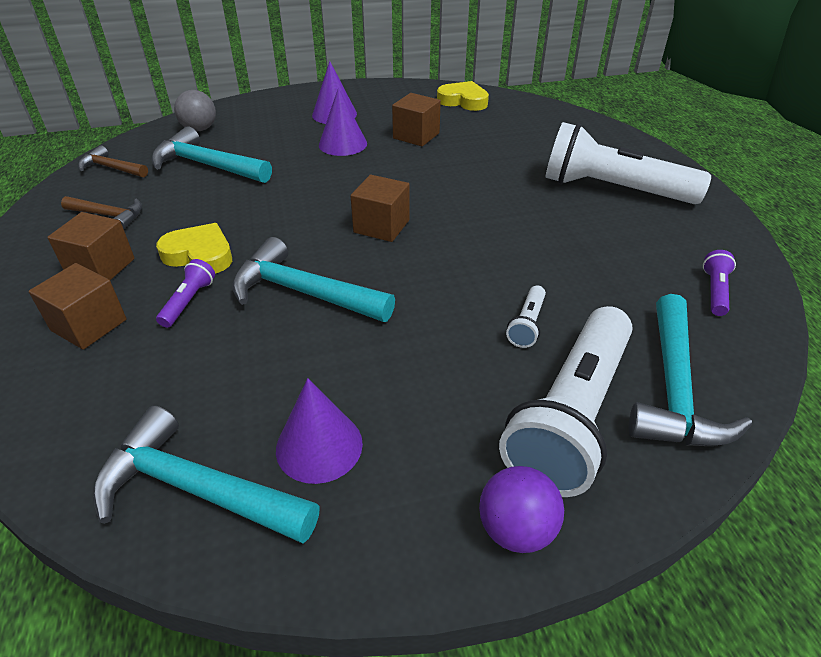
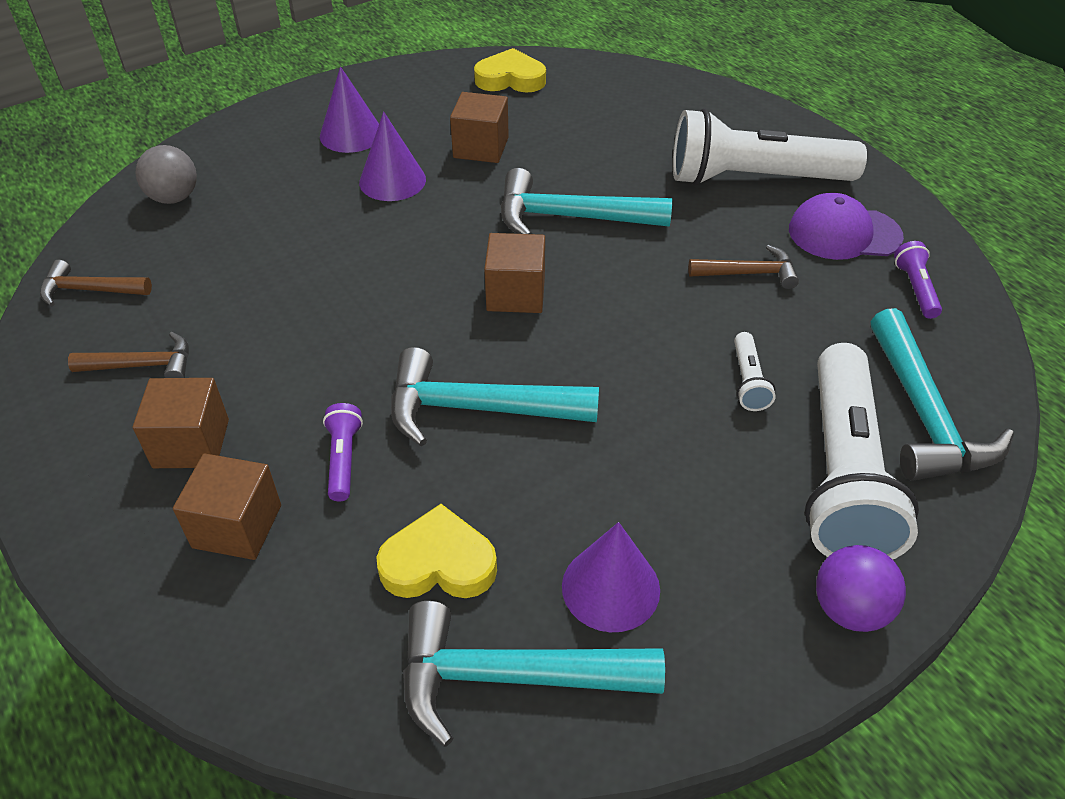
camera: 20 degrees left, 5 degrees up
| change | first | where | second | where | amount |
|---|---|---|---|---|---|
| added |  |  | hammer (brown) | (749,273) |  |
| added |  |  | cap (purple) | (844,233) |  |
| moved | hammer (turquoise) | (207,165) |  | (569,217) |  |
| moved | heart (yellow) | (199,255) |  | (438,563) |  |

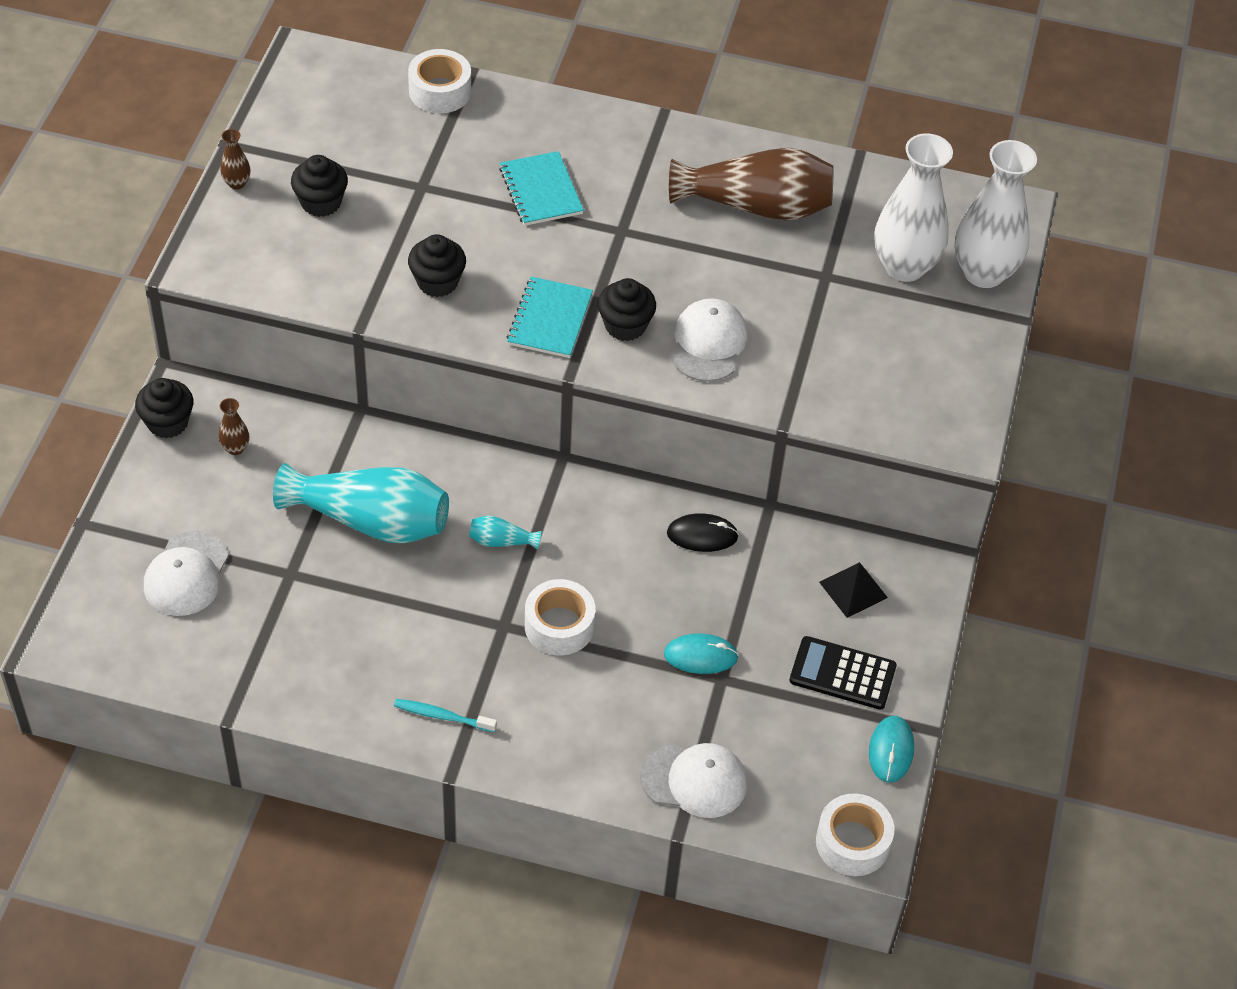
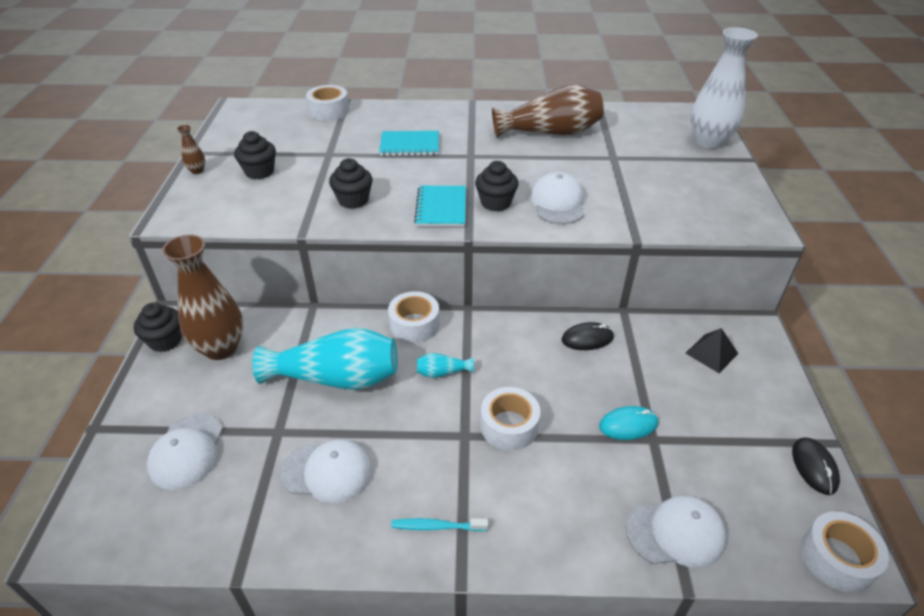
camera: 10 degrees left, 10 degrees down
| change | first | where | second | where | amount |
|---|---|---|---|---|---|
| removed | calculator (black) | (842,674) |  |  |  |
| removed | vase (white) | (904,266) |  |  |  |
| added |  |  | cap (white) | (327,472) |  |
| added |  |  | tape (white) | (414,324) |  |
| recoloured | mouse (turquoise) | (891,750) | mouse (black) | (814,467) |  |
| turned | notebook (turquoise) | (541,191) |  | (409,145) | 60 degrees counterclockwise |
| resized | vase (brown) | (235,448) |  | (221,348) | x2.42 |

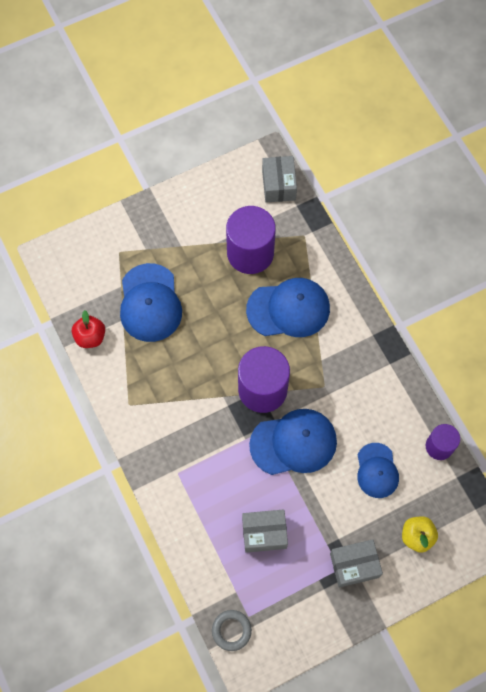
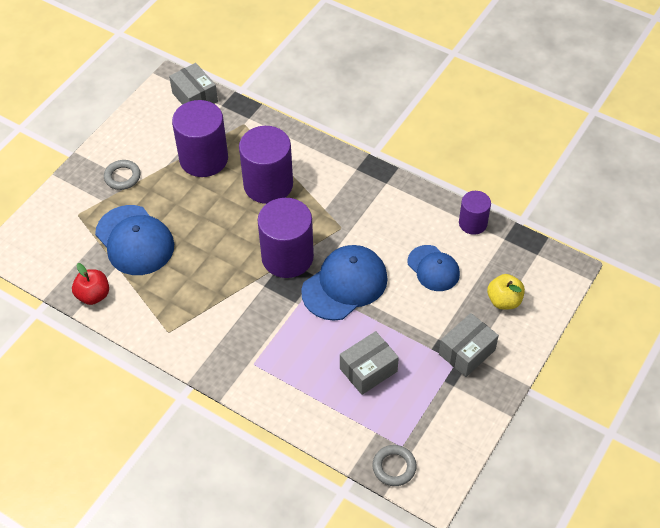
camera: 30 degrees left, 15 degrees down
| change | first | where | second | where | amount |
|---|---|---|---|---|---|
| added |  |  | ring (grey) | (122,177) |  |
| replaced | cap (blue) | (288,309) | cylinder (purple) | (268,184) |  |

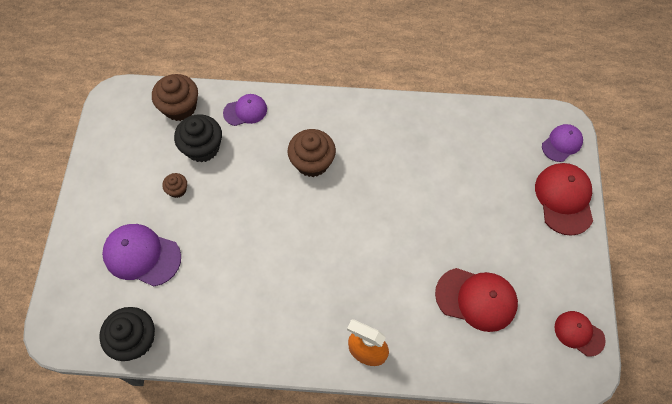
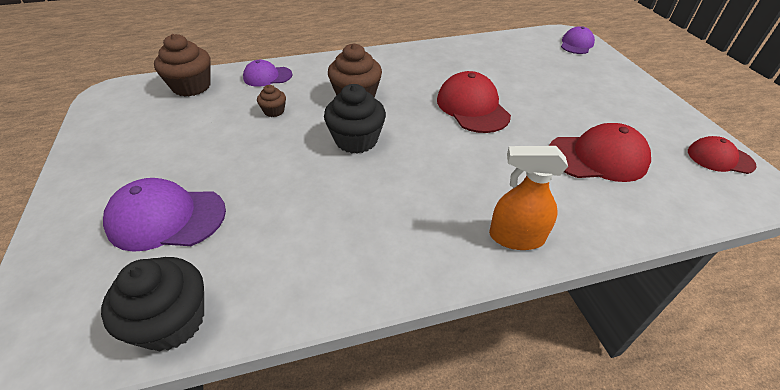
camera: 20 degrees left, 20 degrees down
| change | first | where | second | where | amount |
|---|---|---|---|---|---|
| moved | cupcake (brown) | (177,190) |  | (274,111) |  |
| moved | cupcake (black) | (202,148) |  | (356,140) |  |
| moved | cap (red) | (564,199) |  | (472,107) |  |
| turned | cap (purple) | (245,111) |  | (267,76) | 150 degrees counterclockwise |

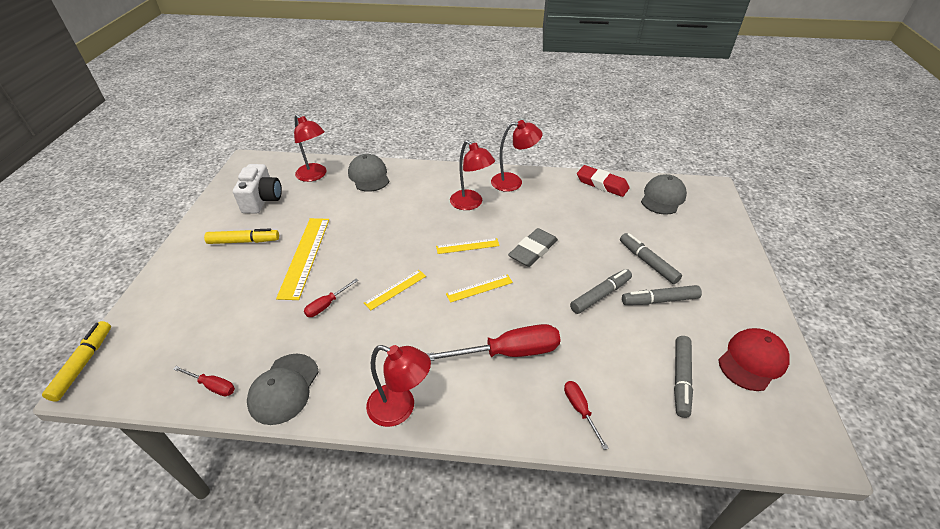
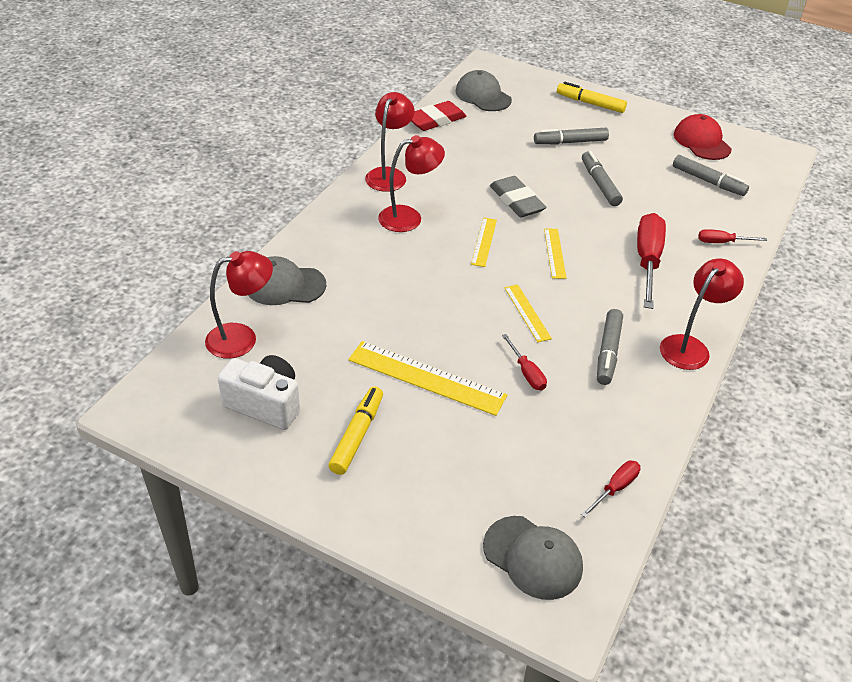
camera: 70 degrees left, 0 degrees up
| change | first | where | second | where | amount |
|---|---|---|---|---|---|
| moved | marker (yellow) | (83,364) |  | (590,103) |  |
| moved | cap (grey) | (284,388) |  | (533,557) |  |
| moved | marker (grey) | (659,300) |  | (607,352) |  |

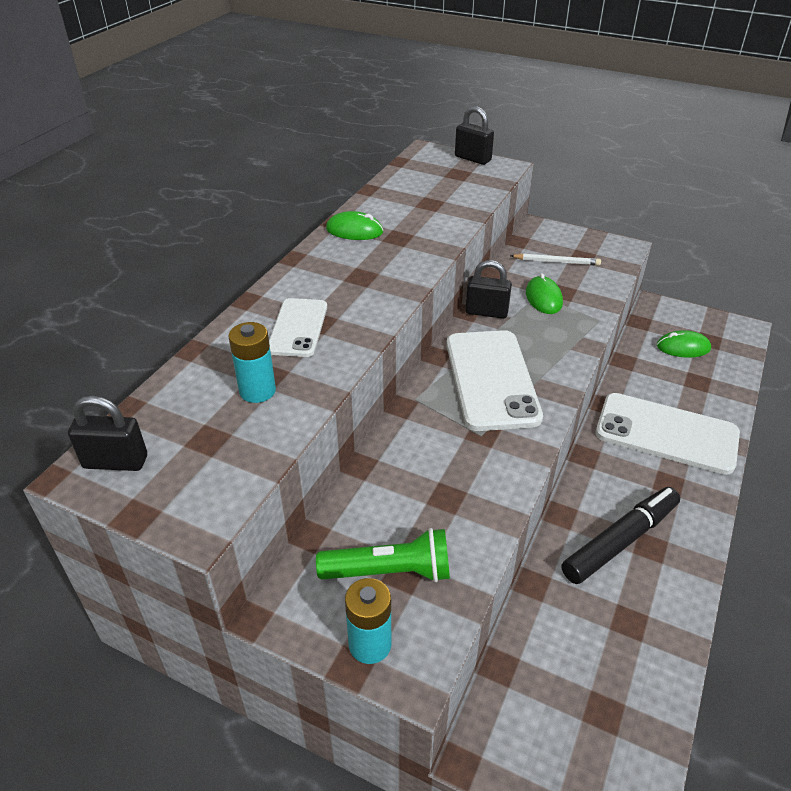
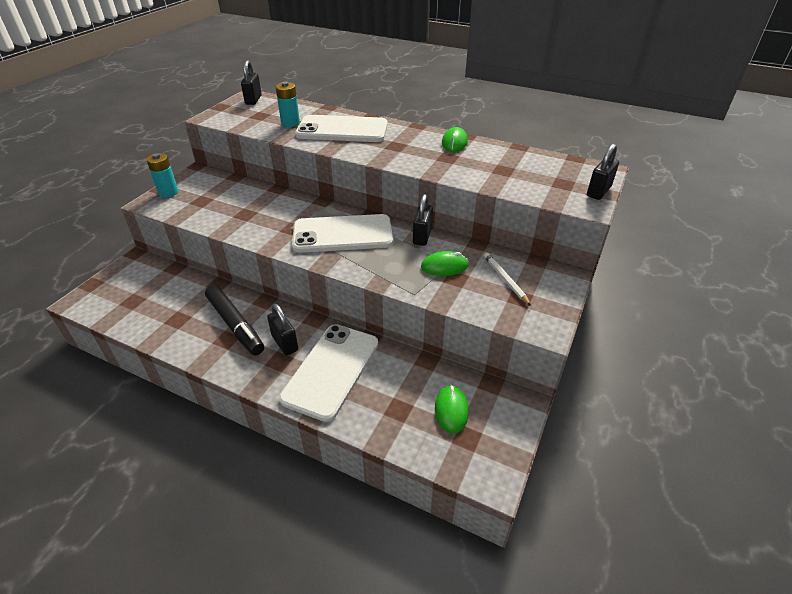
camera: 90 degrees right, 0 degrees up
| change | first | where | second | where | amount |
|---|---|---|---|---|---|
| removed | flashlight (green) | (390,571) |  |  |  |
| added |  |  | padlock (black) | (285,343) |  |
| turned | pencil (white) | (556,262) |  | (505,280) | 150 degrees clockwise |
| resized | phone (white) | (298,328) |  | (342,130) | x1.72 |

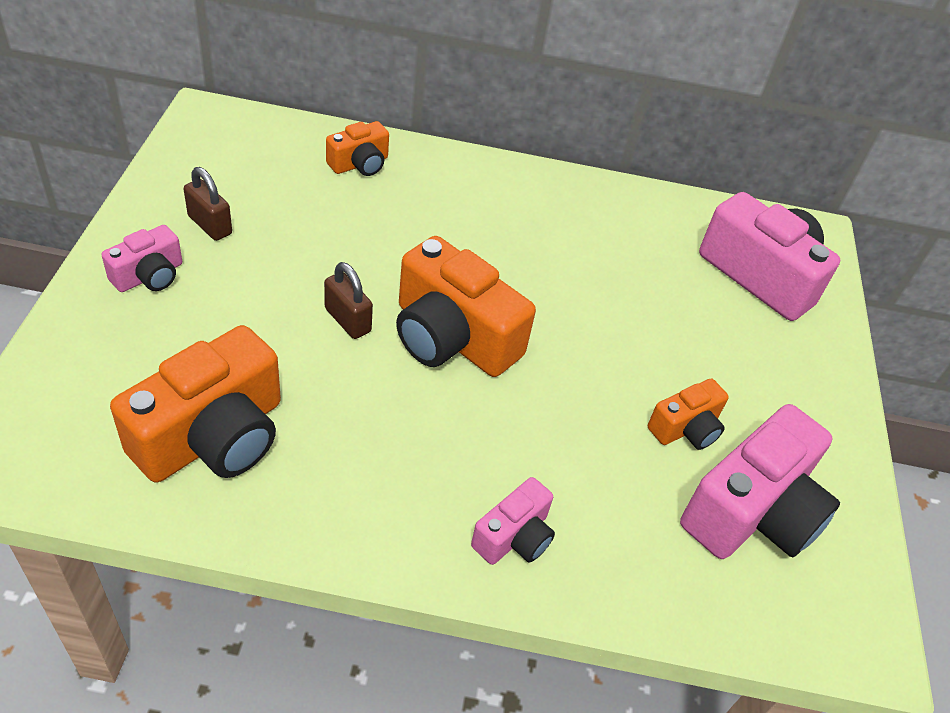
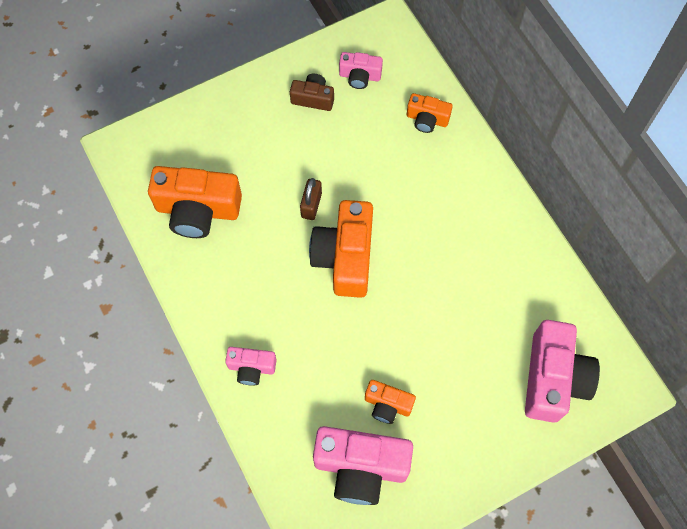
camera: 60 degrees right, 20 degrees up
| change | first | where | second | where | amount |
|---|---|---|---|---|---|
| moved | camera (pink) | (149,276) |  | (360,76) |  |
| replaced | padlock (brown) | (210,225) | camera (brown) | (313,98) |  |

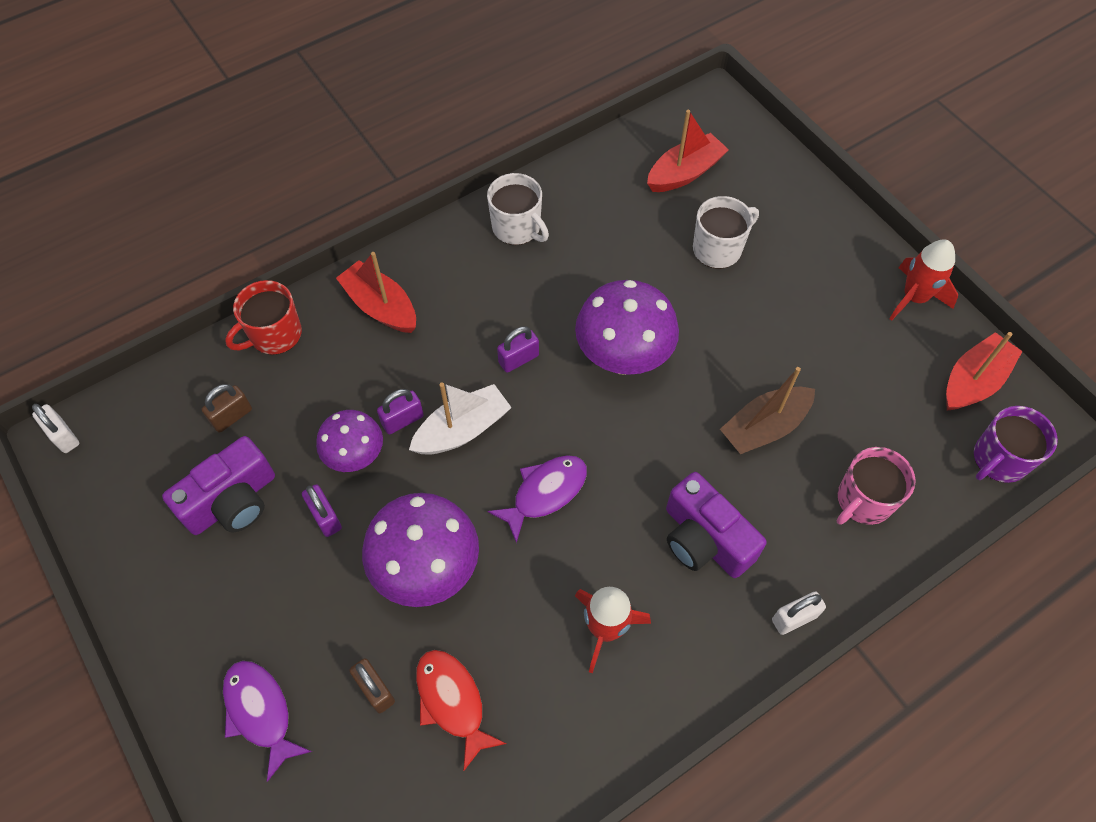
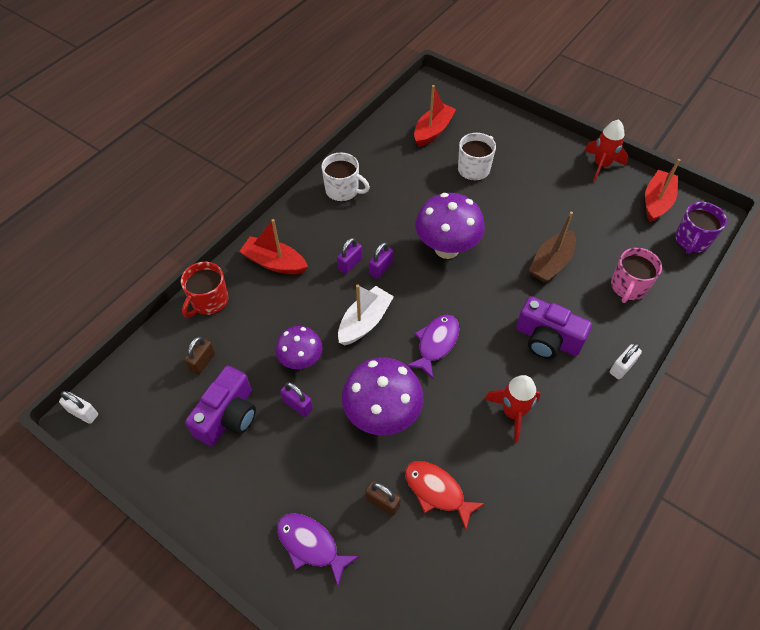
camera: 20 degrees left, 5 degrees down
| change | first | where | second | where | amount |
|---|---|---|---|---|---|
| moved | padlock (purple) | (402,420) |  | (350,264) |  |

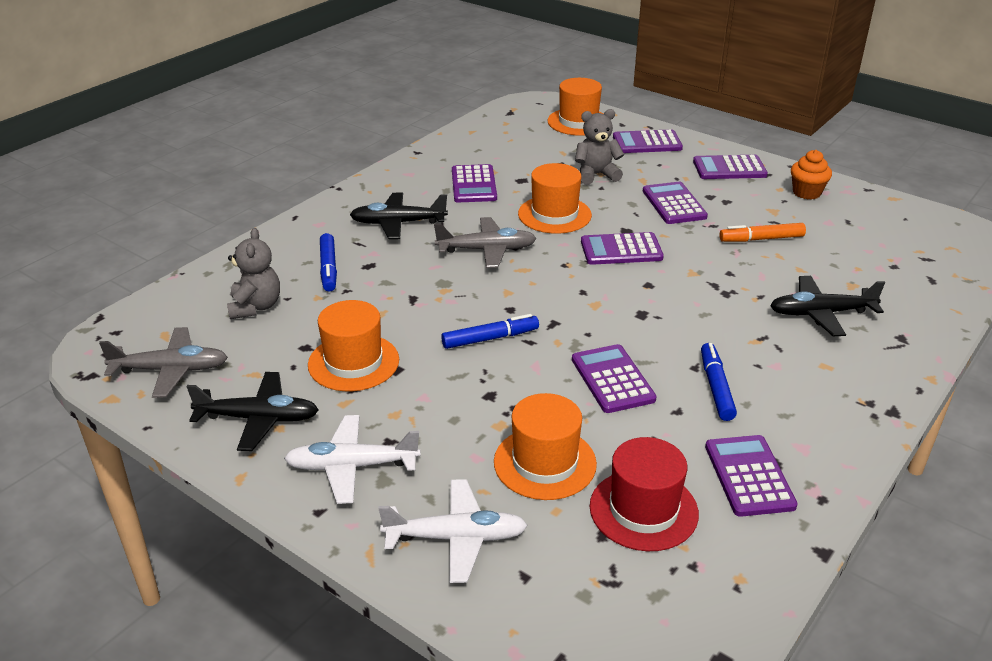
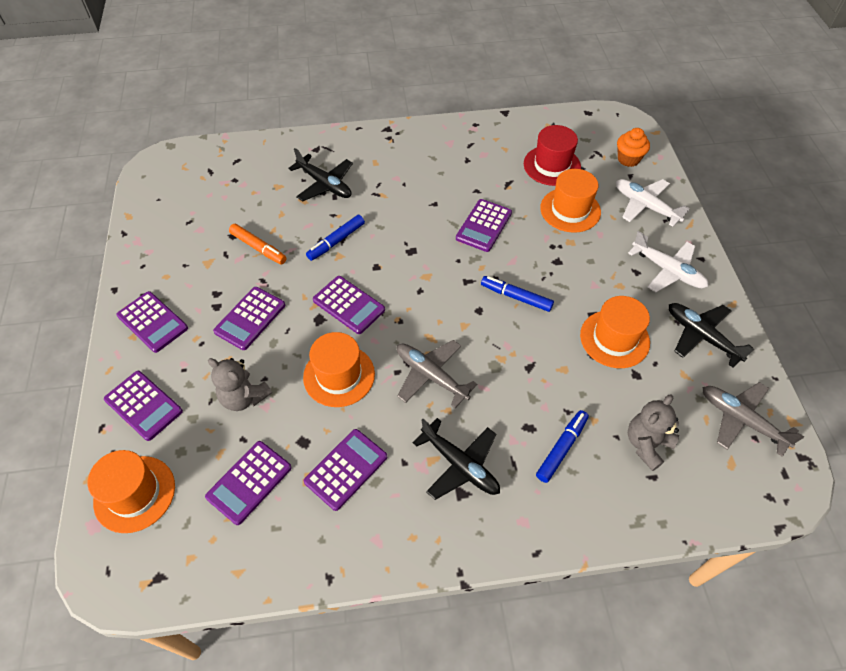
camera: 135 degrees left, 20 degrees up
| change | first | where | second | where | amount |
|---|---|---|---|---|---|
| moved | marker (blue) | (716,387) |  | (336,241) |  |
| moved | calculator (purple) | (749,476) |  | (249,482) |  |
| moved | cupcake (orange) | (806,193) |  | (628,159) |  |

